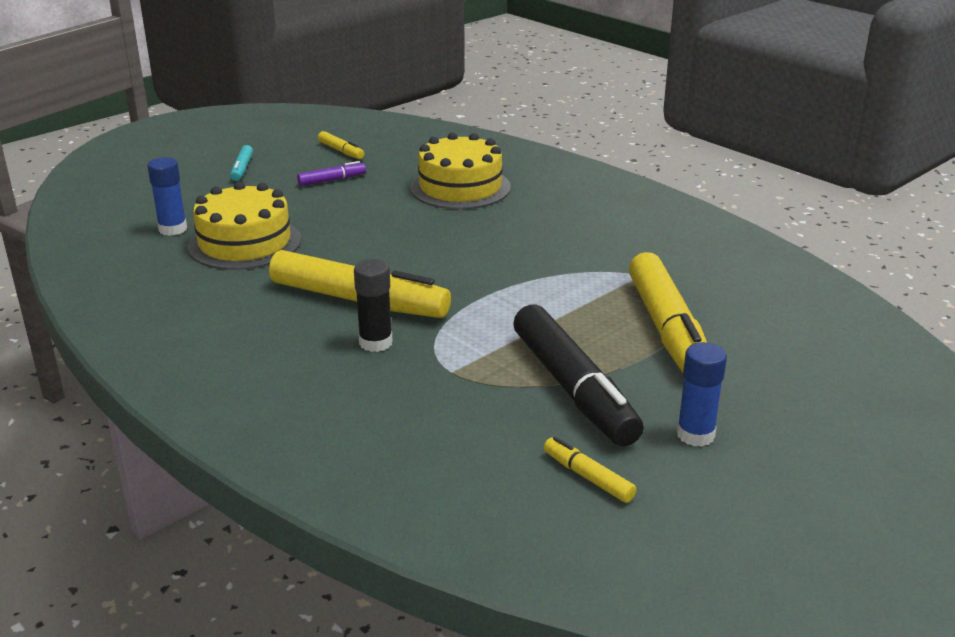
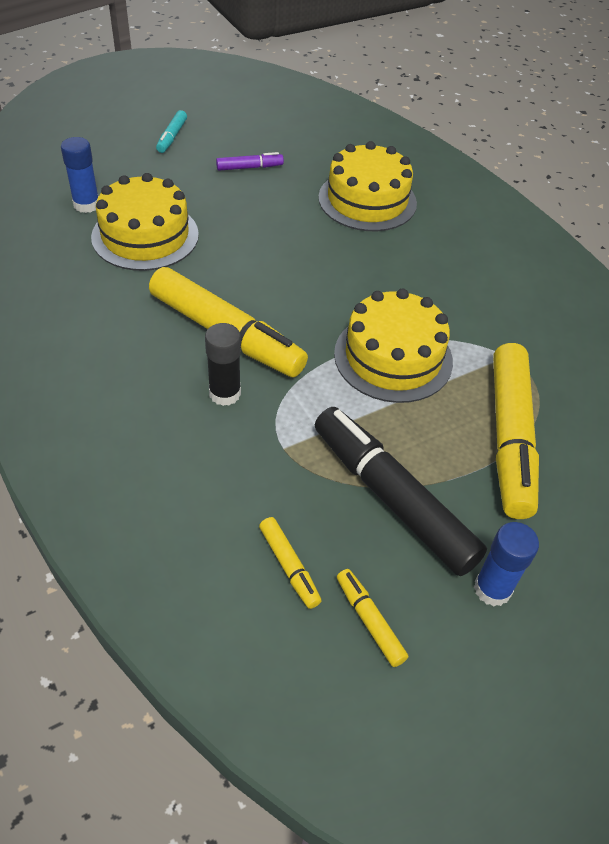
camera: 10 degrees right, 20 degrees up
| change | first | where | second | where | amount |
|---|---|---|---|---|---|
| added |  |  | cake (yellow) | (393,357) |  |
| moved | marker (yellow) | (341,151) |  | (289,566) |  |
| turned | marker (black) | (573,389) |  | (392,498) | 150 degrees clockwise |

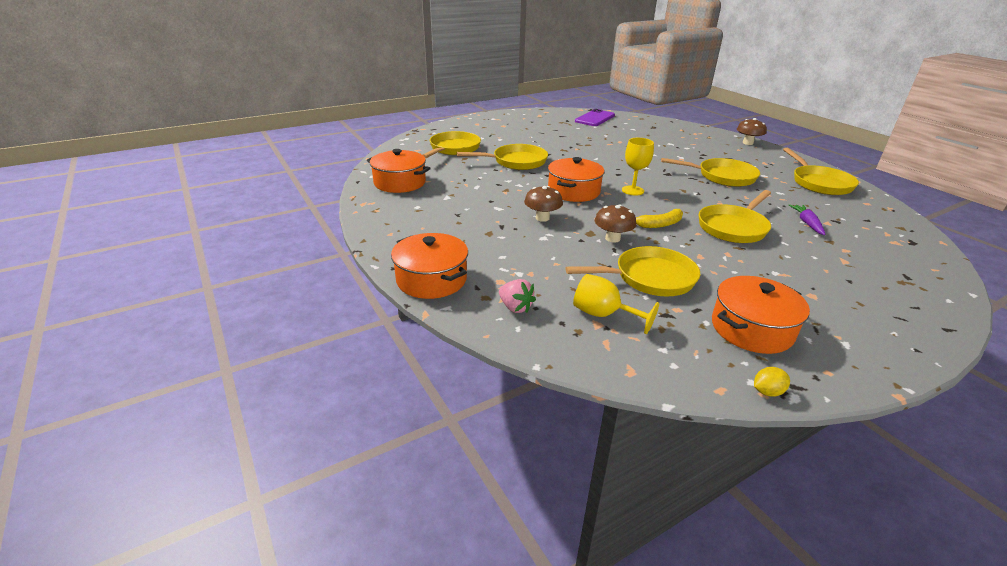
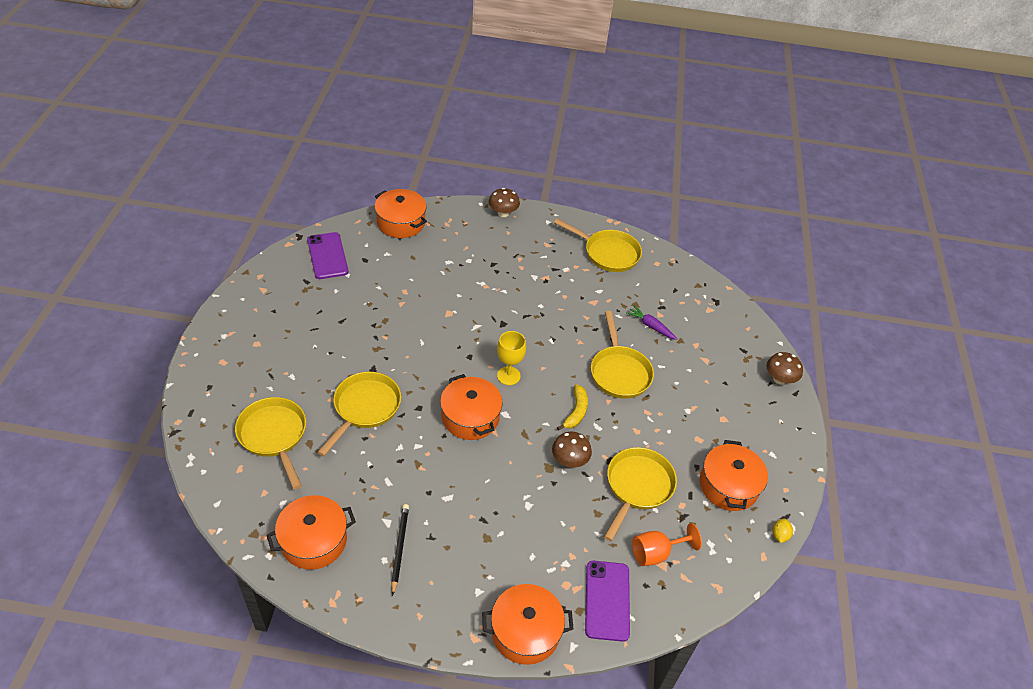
camera: 55 degrees left, 15 degrees up
| change | first | where | second | where | amount |
|---|---|---|---|---|---|
| removed | pan (yellow) | (722,177) |  |  |  |
| added |  |  | pot (orange) | (401,222) |  |
| added |  |  | pencil (black) | (399,548) |  |
| moved | mushroom (brown) | (542,218) |  | (779,379) |  |
| replaced | strawberry (pink) | (515,307) | phone (purple) | (607,600) |  |
| recoloured | goblet (yellow) | (603,315) | goblet (orange) | (656,553) |  |

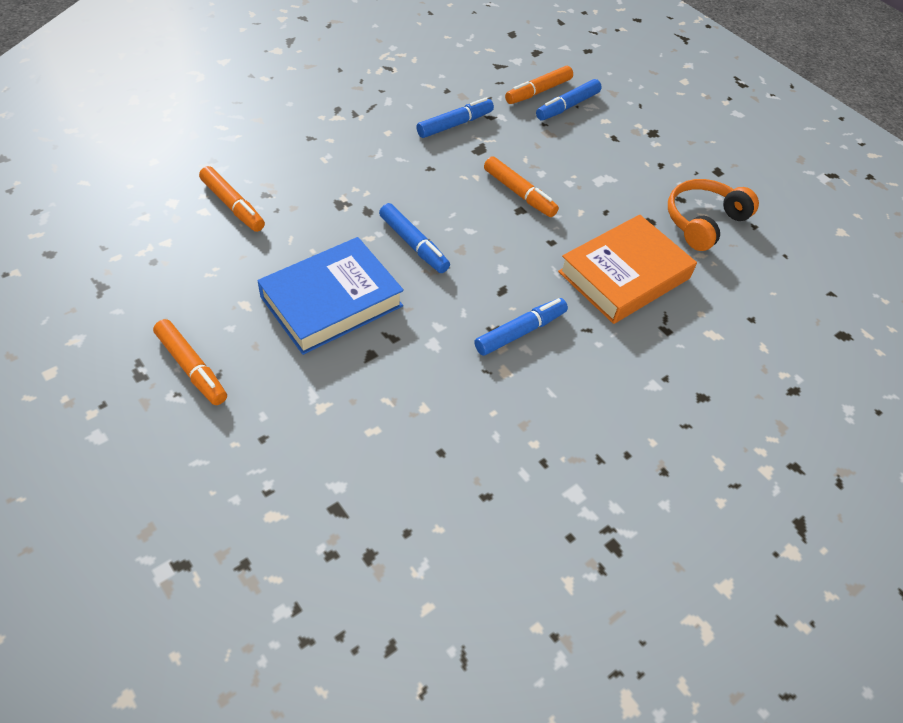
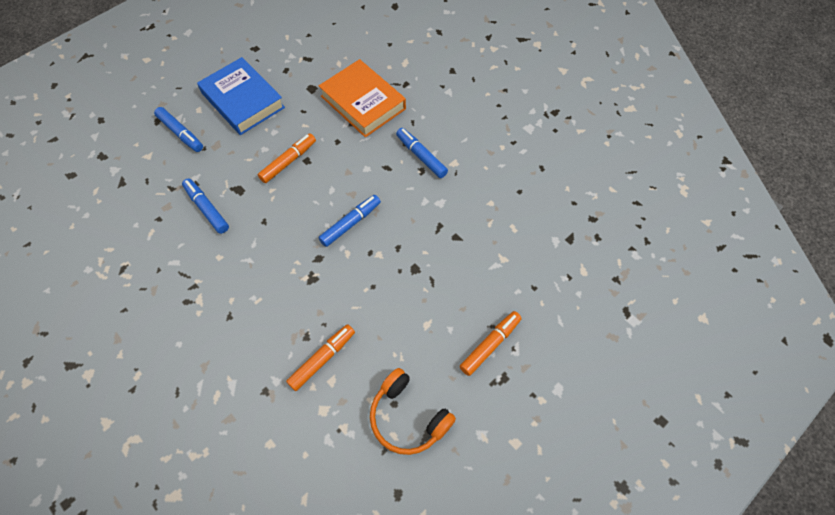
camera: 90 degrees left, 10 degrees up
| change | first | where | second | where | amount |
|---|---|---|---|---|---|
| removed | marker (orange) | (538,92) |  |  |  |
| moved | book (blue) | (331,301) |  | (243,100) |  |
| moved | headphones (orange) | (703,222) |  | (408,417) |  |

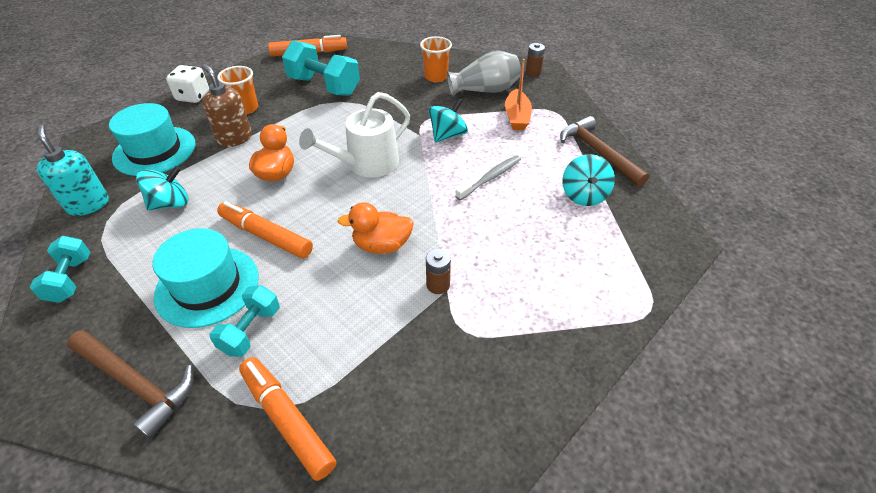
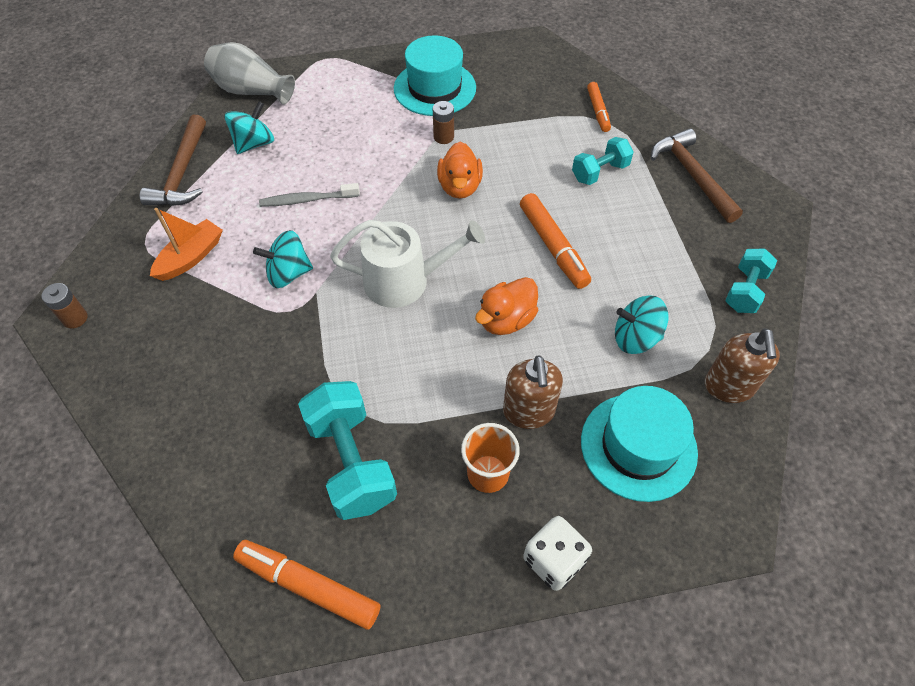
camera: 145 degrees left, 10 degrees up
| change | first | where | second | where | amount |
|---|---|---|---|---|---|
| removed | cup (orange) | (436,77) |  |  |  |
| moved | hat (turquoise) | (207,286) |  | (435,88) |  |
| moved | vase (grey) | (485,90) |  | (251,91) |  |
| recoloured | soap dispenser (turquoise) | (88,204) | soap dispenser (brown) | (729,387) |  |
| turned | duck (orange) | (382,245) |  | (460,187) | 60 degrees clockwise |
| resized | marker (orange) | (287,420) |  | (598,111) | x0.63 |

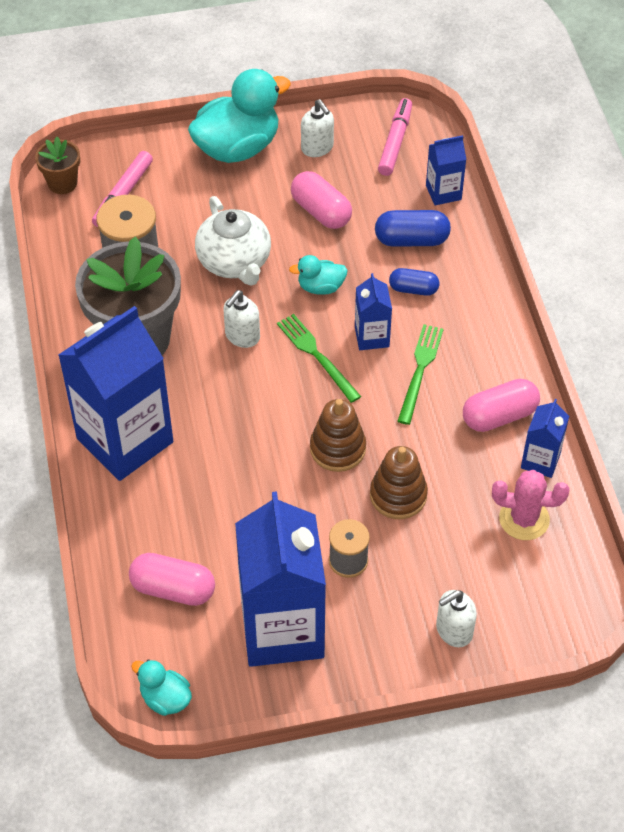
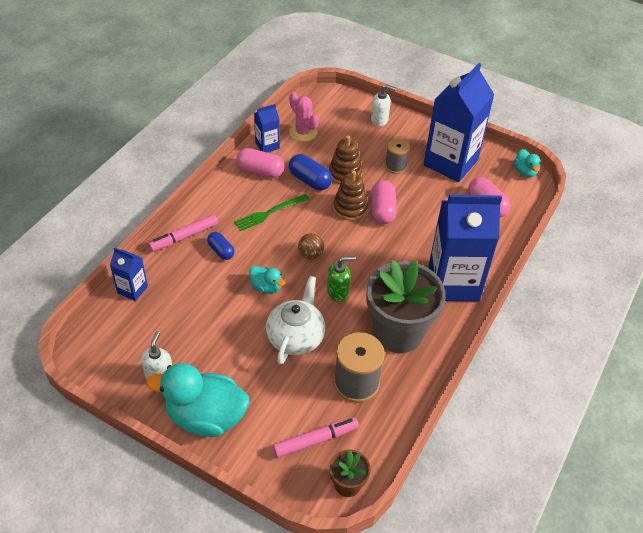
camera: 140 degrees left, 5 degrees down
| change | first | where | second | where | amount |
|---|---|---|---|---|---|
| removed | carton (blue) | (372,337) |  |  |  |
| moved | capsule (pink) | (321,212) |  | (382,210) |  |
| moved | capsule (blue) | (411,240) |  | (309,180) |  |
| moved | marker (pink) | (395,142) |  | (184,237) |  |
| replaced | fork (green) | (316,355) | ball (brown) | (310,254) |  |
| recoloured | soap dispenser (white) | (242,336) | soap dispenser (green) | (338,292) |  |

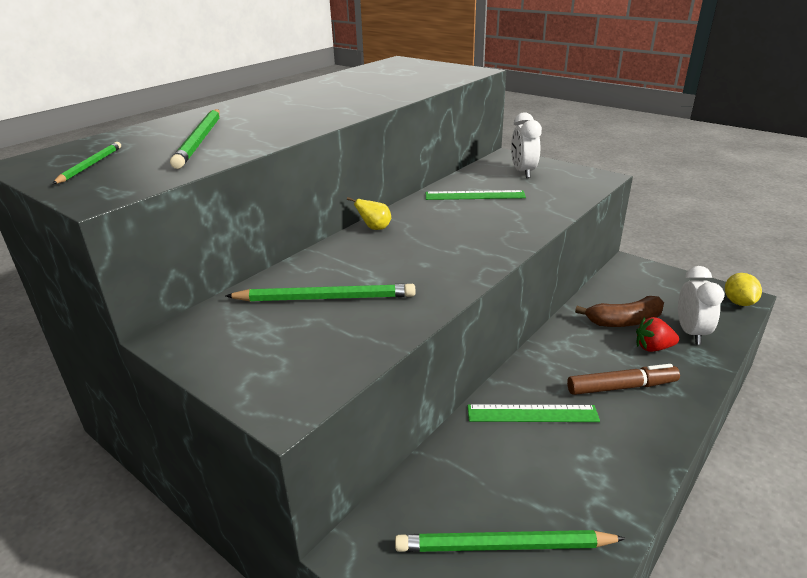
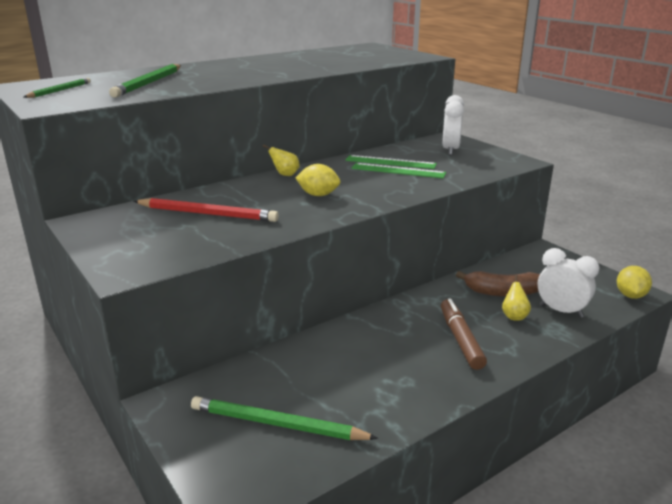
camera: 15 degrees right, 5 degrees down
| change | first | where | second | where | amount |
|---|---|---|---|---|---|
| added |  |  | lemon (yellow) | (318,195) |  |
| moved | ruler (green) | (532,414) |  | (398,171) |  |
| replaced | strawberry (red) | (653,348) | pear (yellow) | (514,316) |  |
| recoloured | pencil (green) | (325,298) | pencil (red) | (207,214) |  |
| turned | marker (brown) | (621,387) |  | (461,339) | 105 degrees counterclockwise |
| turned | clock (white) | (691,333) |  | (561,311) | 75 degrees counterclockwise |

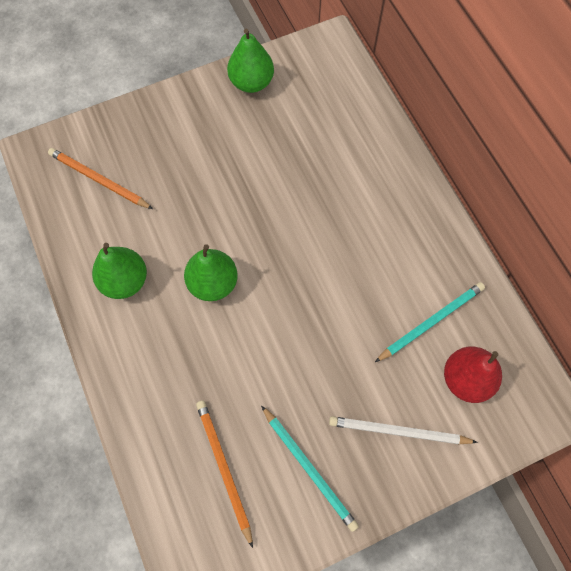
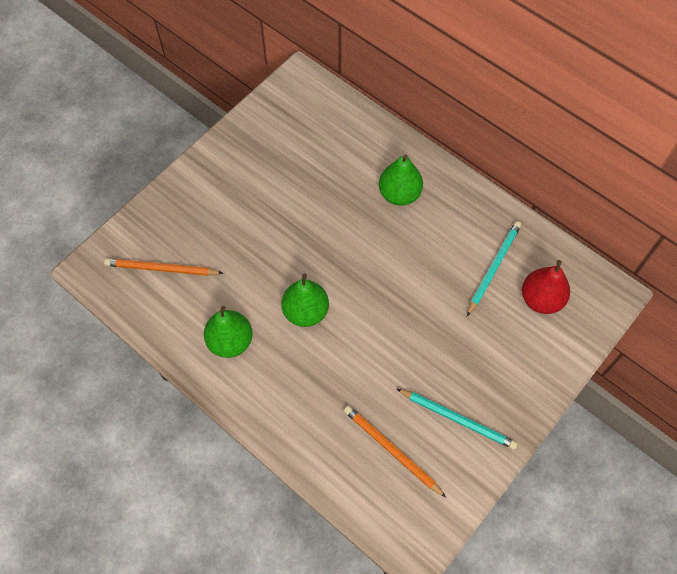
camera: 25 degrees left, 5 degrees down
| change | first | where | second | where | amount |
|---|---|---|---|---|---|
| removed | pencil (white) | (398,431) |  |  |  |
| moved | pear (green) | (251,82) |  | (399,194) |  |

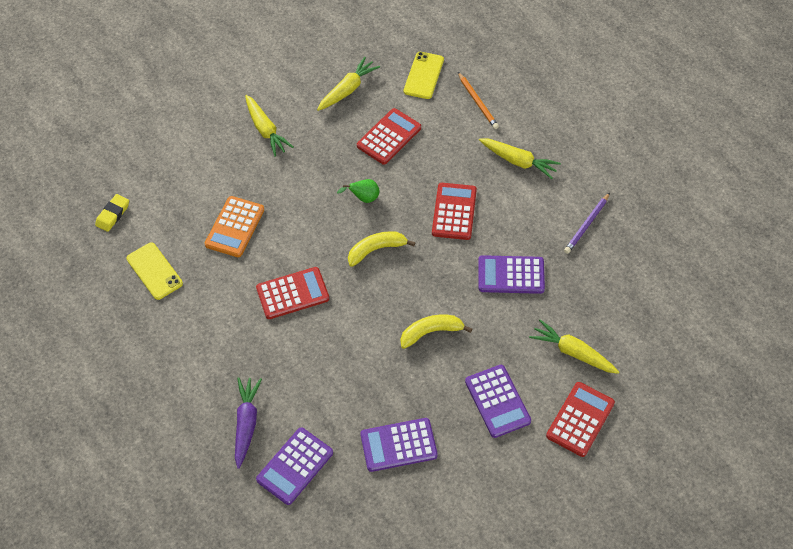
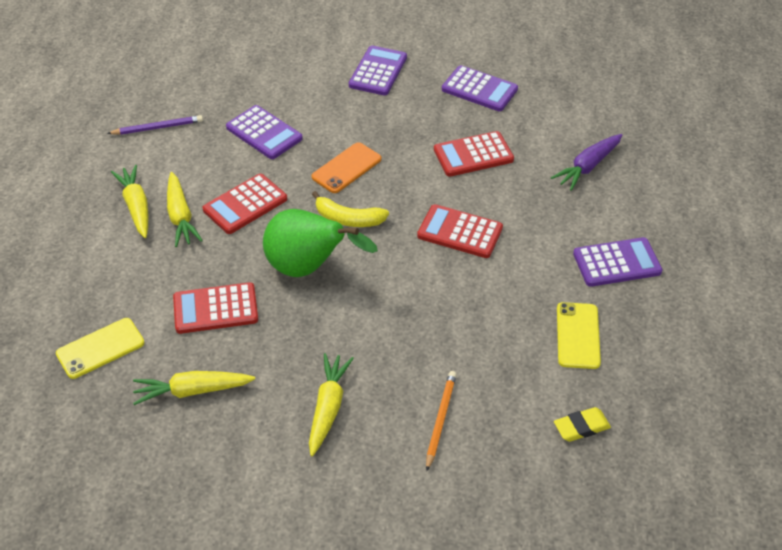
camera: 140 degrees left, 10 degrees down
| change | first | where | second | where | amount |
|---|---|---|---|---|---|
| removed | calculator (orange) | (235,227) |  |  |  |
| removed | banana (yellow) | (431,332) |  |  |  |
| added |  |  | phone (orange) | (346,168) |  |
| moved | calculator (purple) | (295,466) |  | (617,263) |  |
| moved | pencil (orange) | (478,102) |  | (440,420) |  |
| moved | carrot (yellow) | (573,352) |  | (180,216) |  |
| moved | calculator (red) | (580,419) |  | (473,155) |  |
| resized | pear (green) | (363,198) |  | (308,268) | x2.25 |

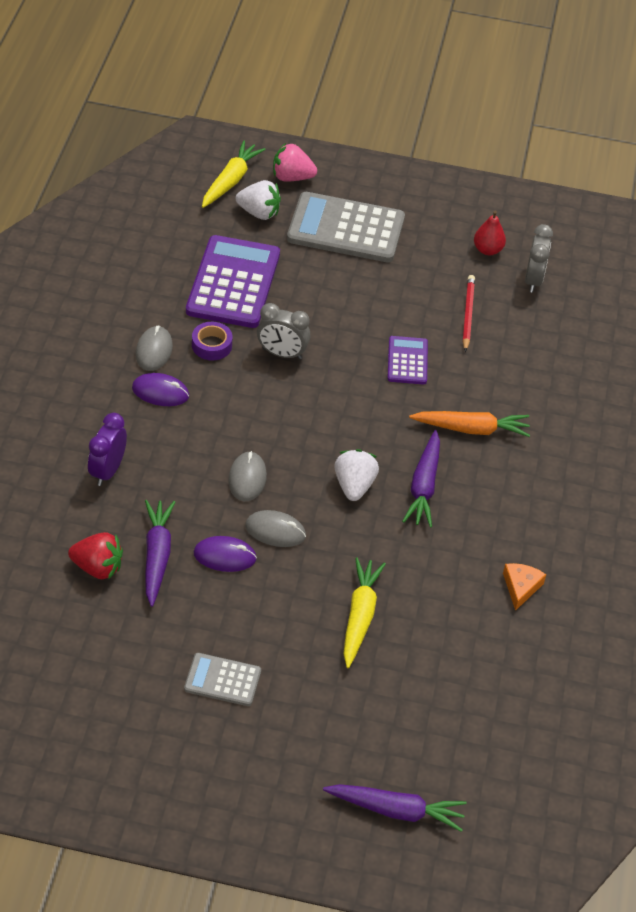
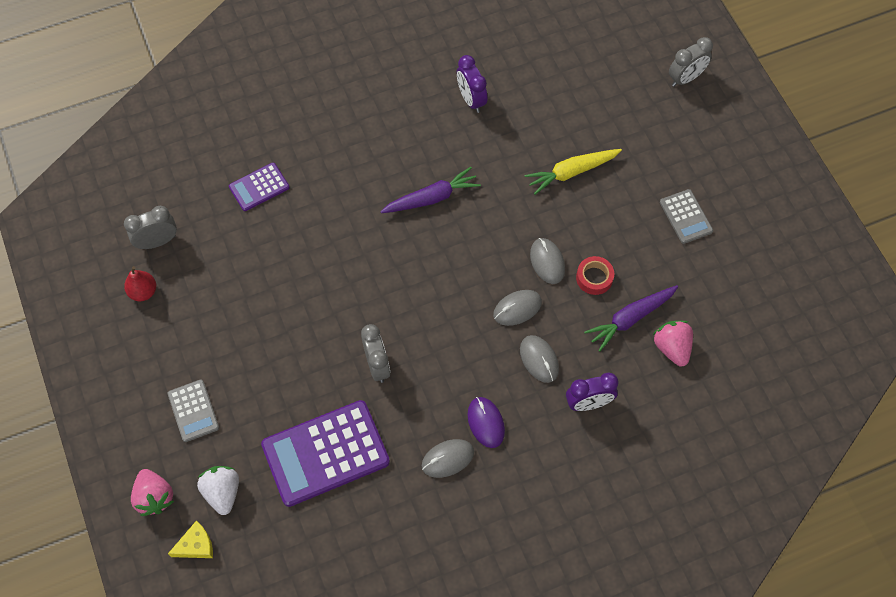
camera: 120 degrees left, 15 degrees up
| change | first | where | second | where | amount |
|---|---|---|---|---|---|
| removed | tape (purple) | (212,345) |  |  |  |
| removed | strawberry (white) | (354,485) |  |  |  |
| removed | carrot (orange) | (471,429) |  |  |  |
| removed | pencil (red) | (468,314) |  |  |  |
| added |  |  | mouse (grey) | (539,359) |  |
| moved | calculator (purple) | (407,361) |  | (259,187) |  |
| replaced | mouse (purple) | (225,556) | tape (red) | (594,278) |  |
| replaced | carrot (yellow) | (230,181) | cheese (yellow) | (196,545) |  |
| replaced | carrot (purple) | (396,810) | clock (grey) | (685,78) |  |
| replaced | cheese (orange) | (521,587) | clock (purple) | (471,100) |  |
| recoloured | strawberry (red) | (98,567) | strawberry (pink) | (672,348) |  |
| resized | calculator (grey) | (346,228) |  | (193,411) | x0.52 |

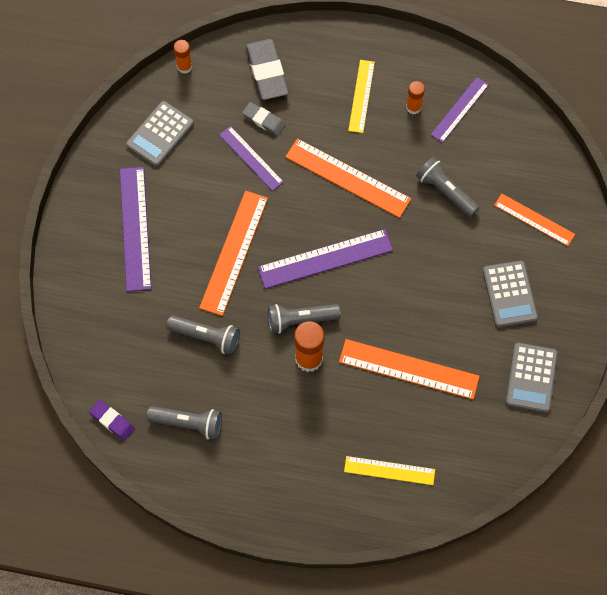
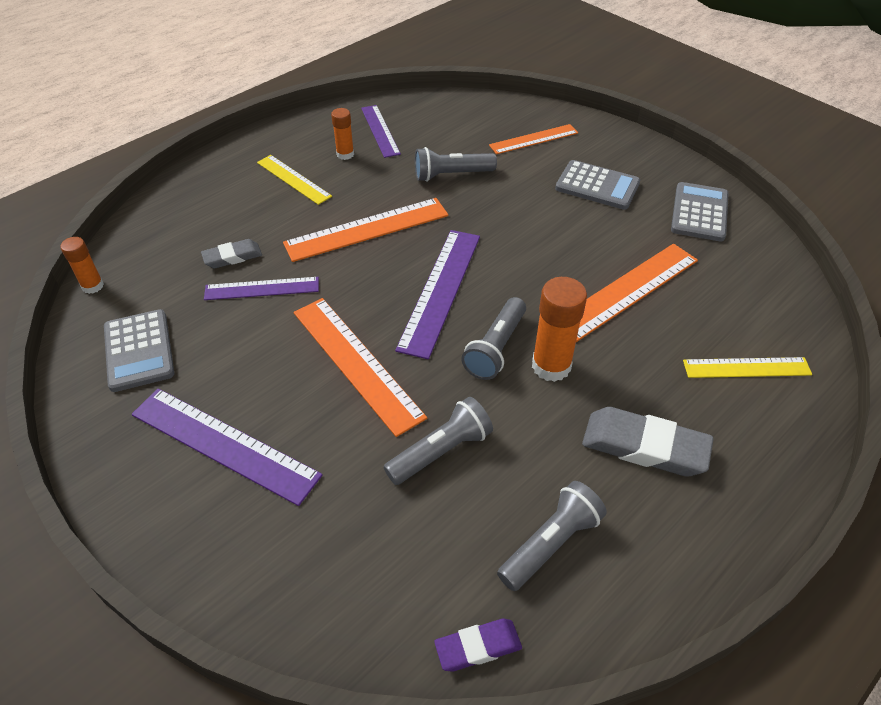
camera: 55 degrees left, 20 degrees down
| change | first | where | second | where | amount |
|---|---|---|---|---|---|
| moved | eraser (grey) | (267,72) |  | (644,447) |  |
| turned | ruler (yellow) | (389,470) |  | (746,367) | 45 degrees clockwise |
| turned | calculator (grey) | (531,378) |  | (699,212) | 120 degrees counterclockwise |

